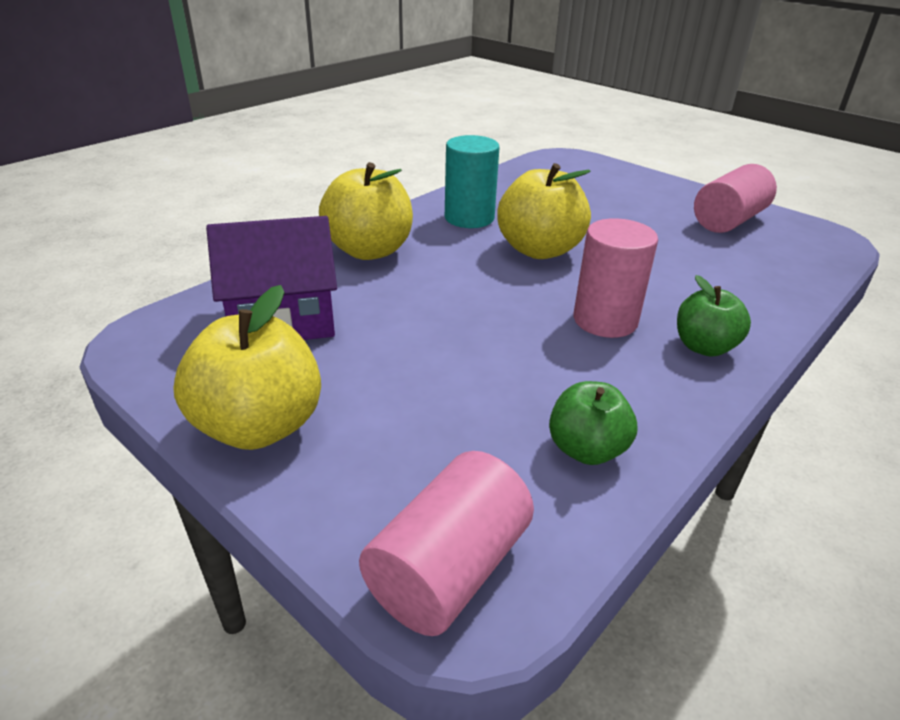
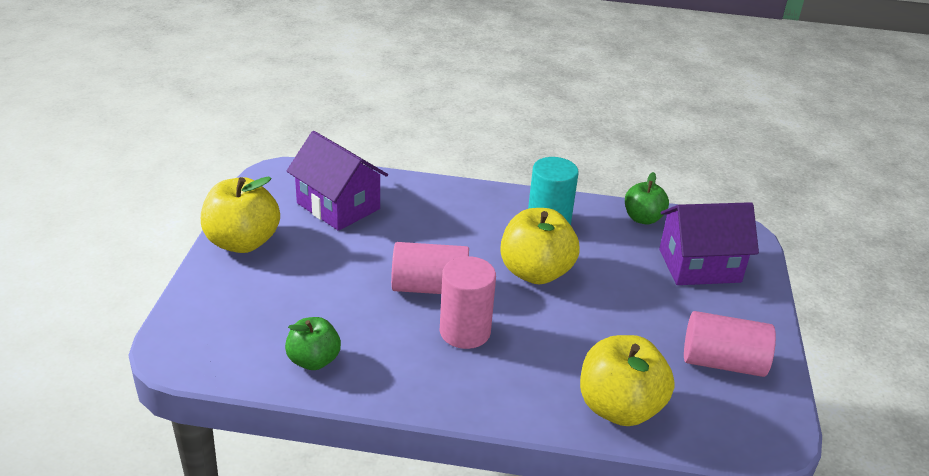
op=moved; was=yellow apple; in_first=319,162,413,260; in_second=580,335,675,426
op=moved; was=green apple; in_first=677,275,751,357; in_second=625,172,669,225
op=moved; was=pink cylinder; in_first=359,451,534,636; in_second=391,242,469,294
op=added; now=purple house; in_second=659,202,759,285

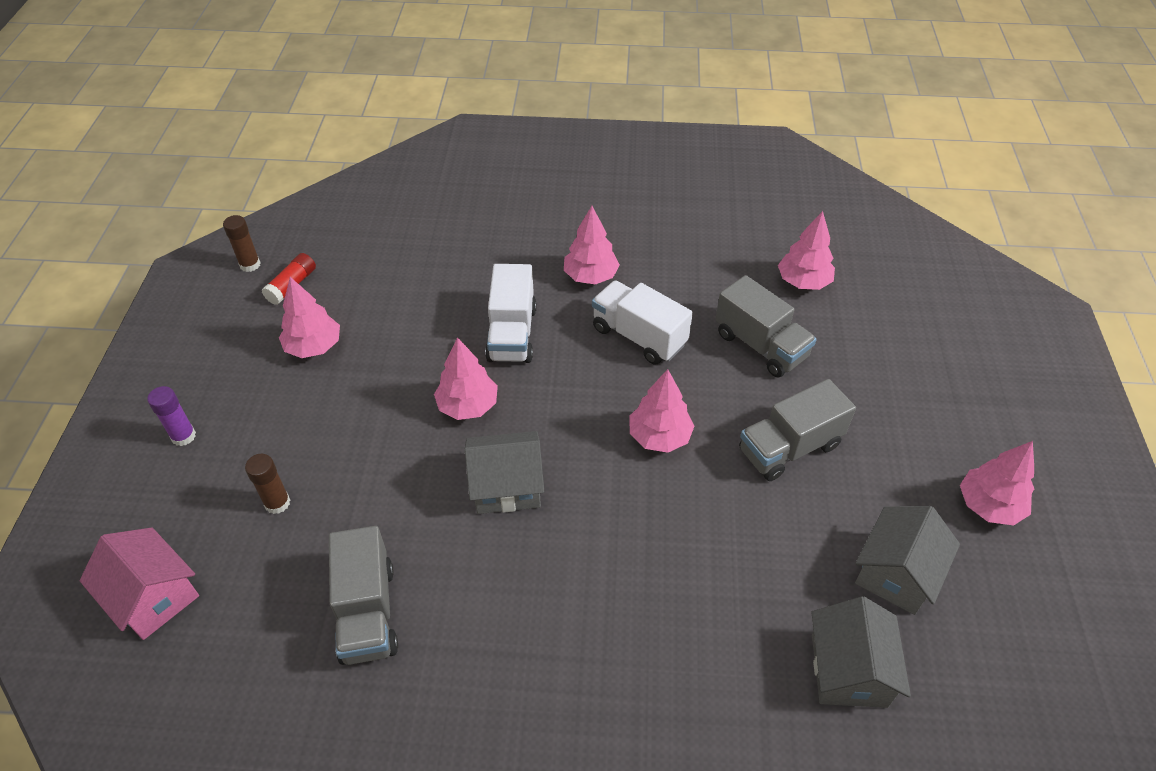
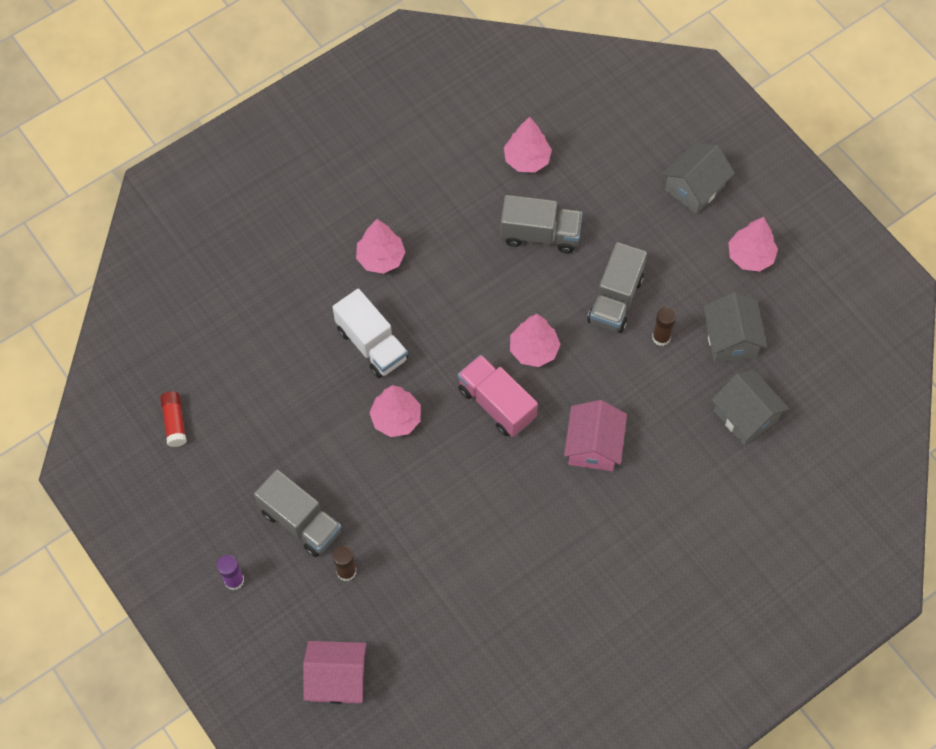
op=moved; was=brown glue stick; in_first=223,215,261,272; in_second=652,307,677,346
op=removed; was=pink tree; in_first=279,277,340,358
op=removed; was=white truck; in_first=592,280,693,365
op=moved; was=grey house; in_first=465,431,544,514; in_second=662,143,735,214
op=moved; was=grey truck; in_first=329,526,398,665; in_second=254,469,342,557
op=added; now=pink truck; in_second=458,355,538,437
op=added; now=pink house; in_second=564,400,627,471

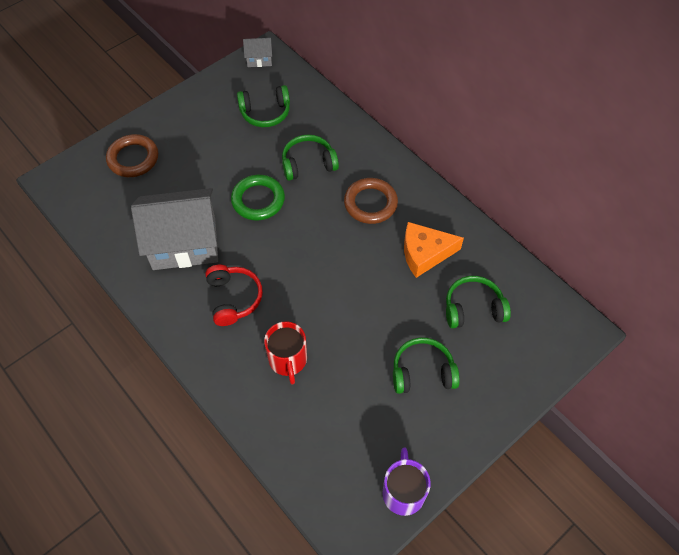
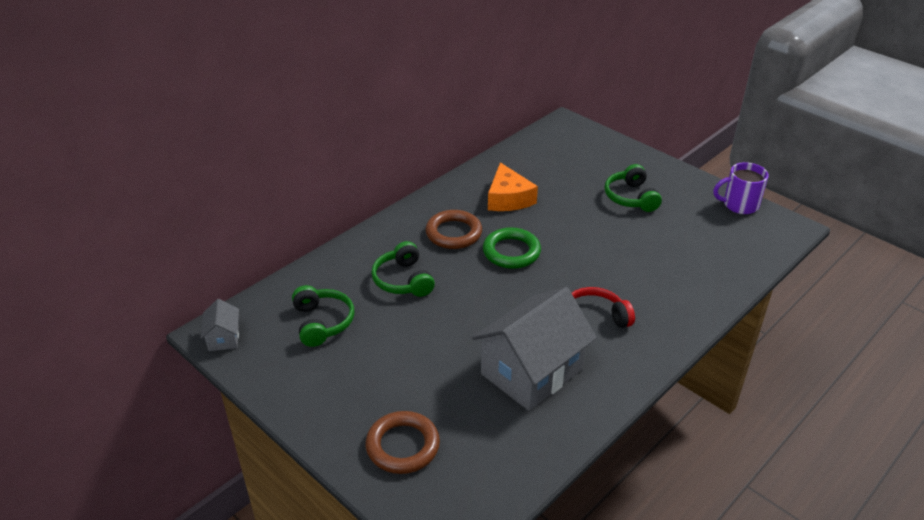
op=moved; was=green ring; in_first=231,175,285,220; in_second=483,227,541,269
op=turned; was=grey house; in_first=131,188,218,270; in_second=472,287,597,411; clockwise=60
op=removed; was=green headphones; in_first=446,276,511,328
op=removed; was=red mug; in_first=264,321,307,384

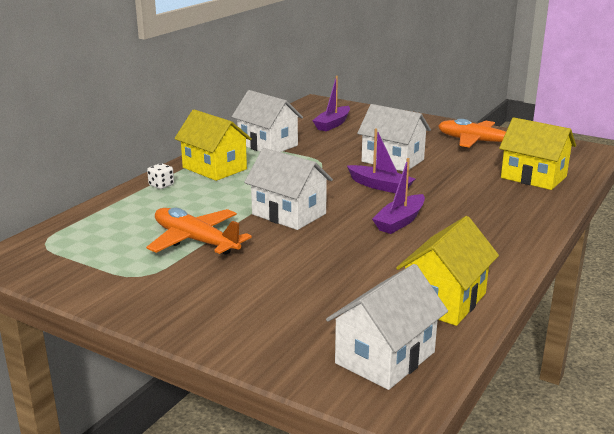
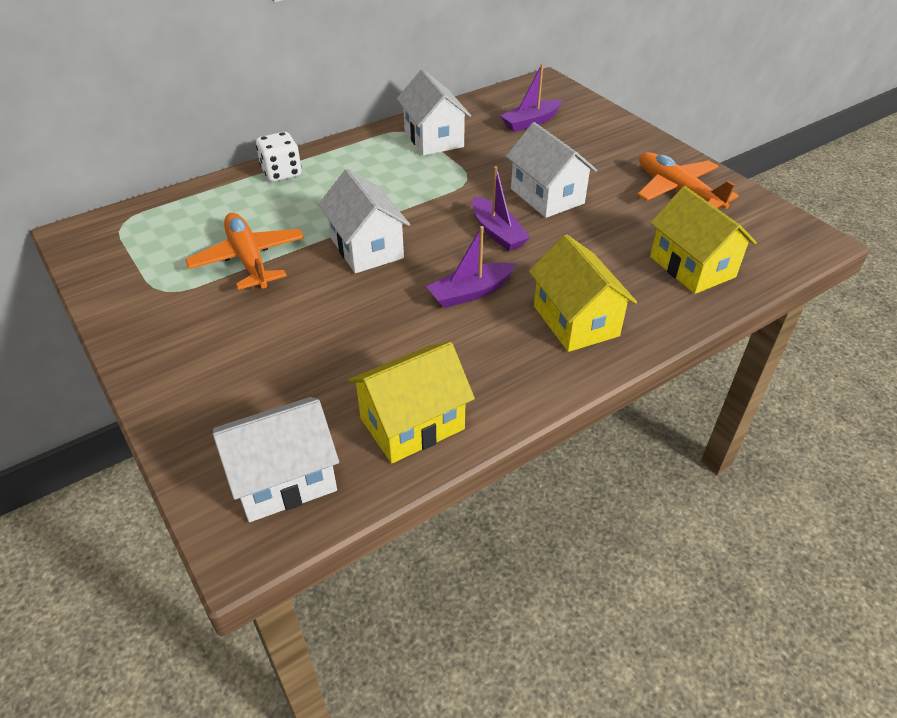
op=moved; was=yellow house; in_first=174,109,252,181; in_second=529,234,637,352
op=resized; was=white dice; in_first=147,163,174,189; in_second=256,132,302,182; ratio=1.66

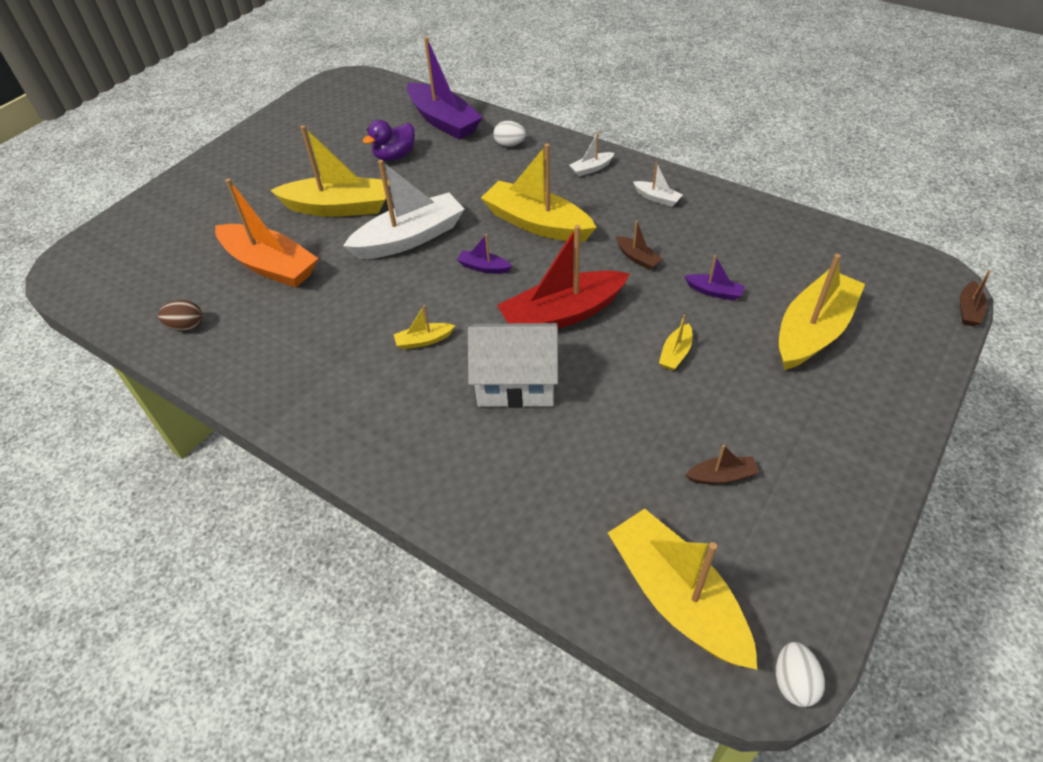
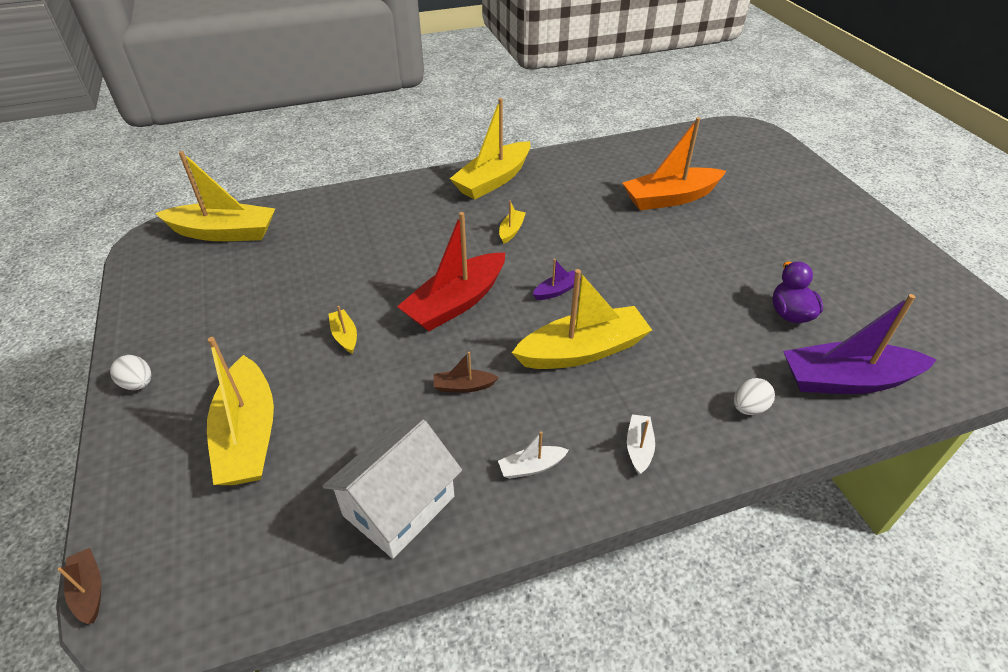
op=moved; was=yellow boat; in_first=270,125,389,217; in_second=450,98,530,199
op=removed; was=white boat; in_first=343,160,464,259
op=turned; was=red boat; in_first=497,225,630,329; in_second=397,212,505,331; clockwise=-150
op=removed; was=purple boat; in_first=684,255,745,301
op=removed; was=brown egg; in_first=158,300,202,331
op=moved; was=white house; in_first=468,323,558,408; in_second=323,419,462,559
op=removed; was=brown boat; in_first=685,445,759,485
op=moved; was=white egg; in_first=776,642,825,707; in_second=110,355,151,390

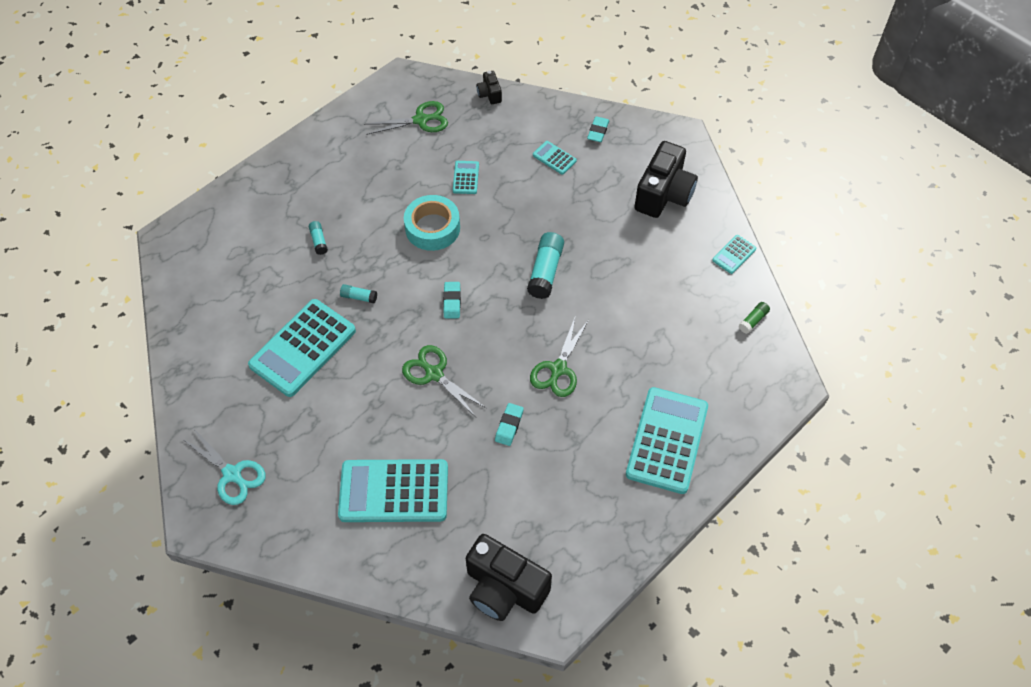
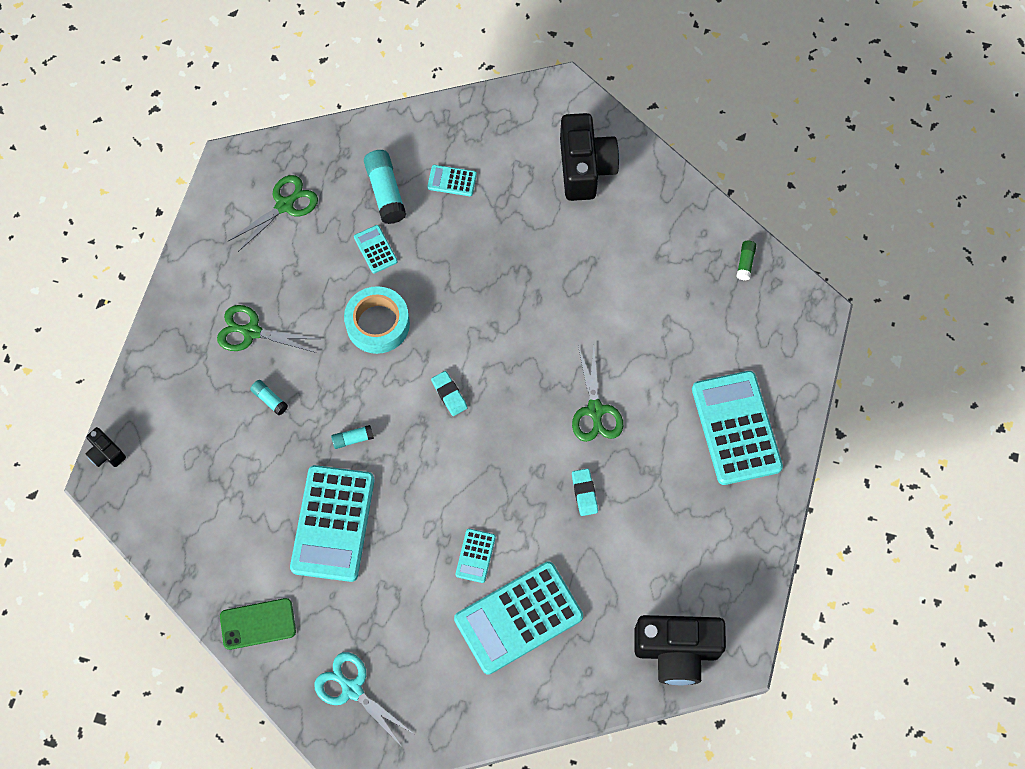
op=moved; was=black camera; in_first=476,71,502,104; in_second=86,427,126,467
op=removed; was=turquoise eraser; in_first=587,116,609,142
op=moved; was=turquoise glue stick; in_first=527,232,564,299; in_second=364,150,406,224
op=moved; was=turquoise calculator; in_first=712,235,756,274; in_second=455,529,496,583
op=moved; was=green scissors; in_first=402,345,486,417; in_second=217,305,320,353
op=turned; was=turquoise scissors; in_first=181,428,266,505; in_second=314,652,414,744; clockwise=-150
op=added; now=green phone; in_second=220,598,296,650

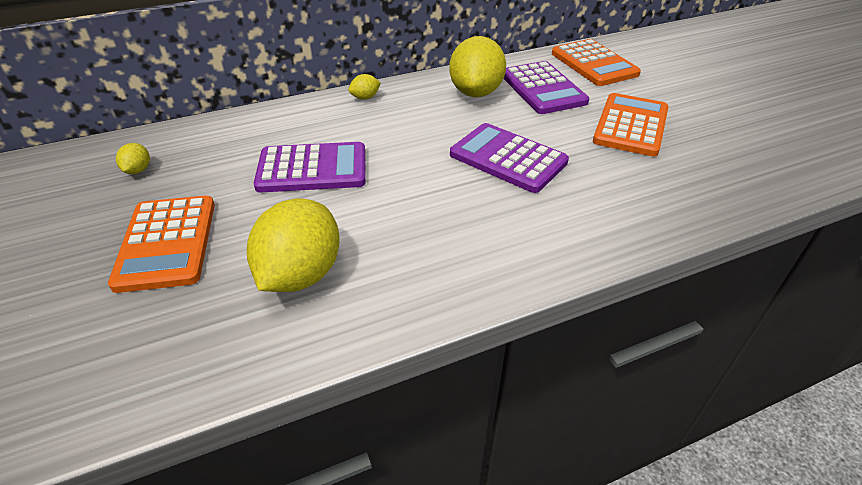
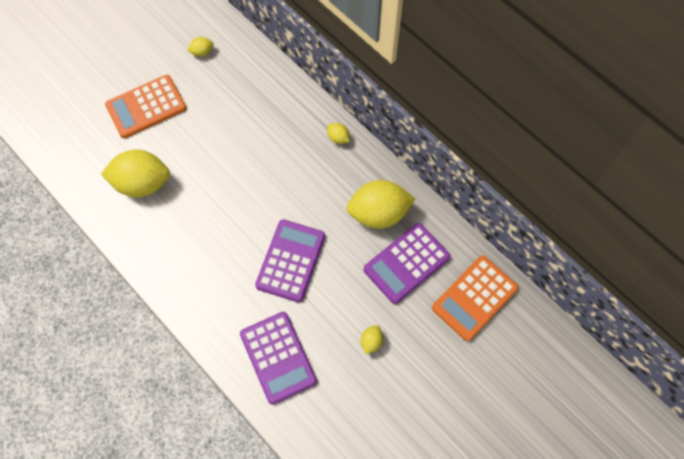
op=replaced; was=orange calculator; now=yellow lemon; in_first=593,93,669,157; in_second=361,325,383,354
op=moved; was=purple calculator; in_first=254,142,365,193; in_second=240,312,317,404

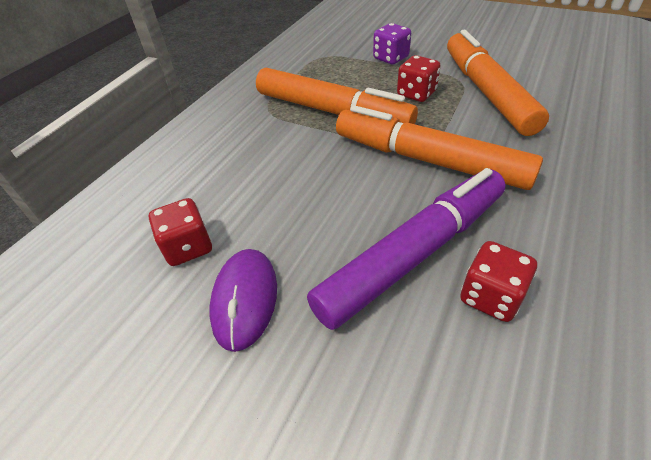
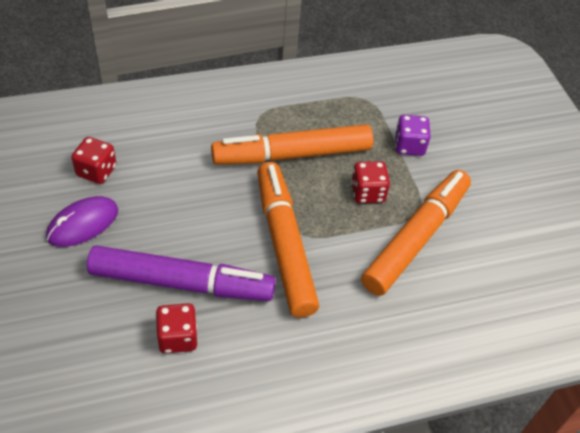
op=turned; was=orange marker; in_first=256,68,418,124; in_second=211,124,373,165; clockwise=90

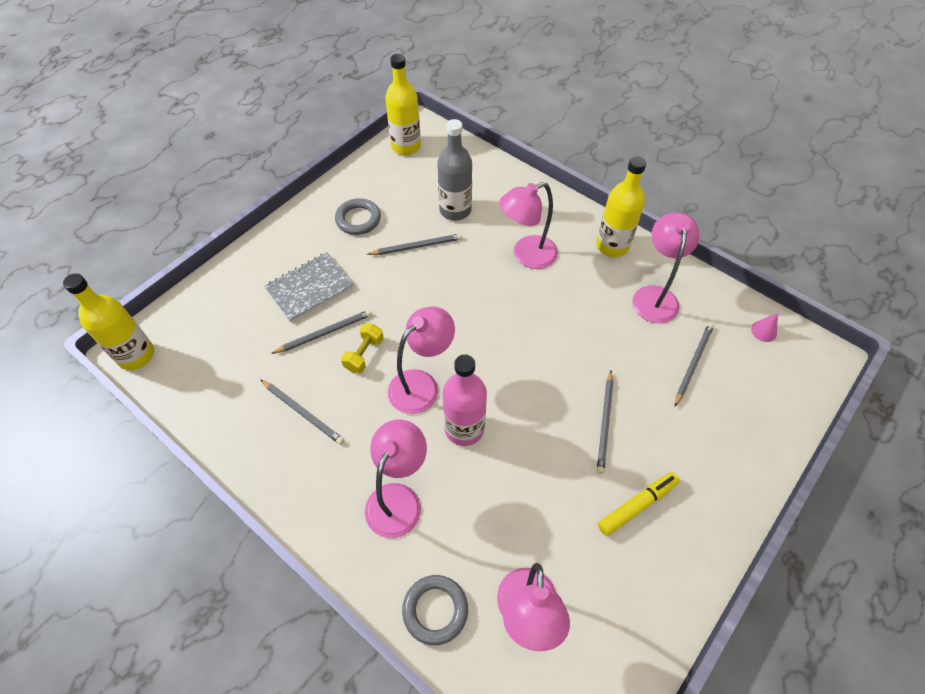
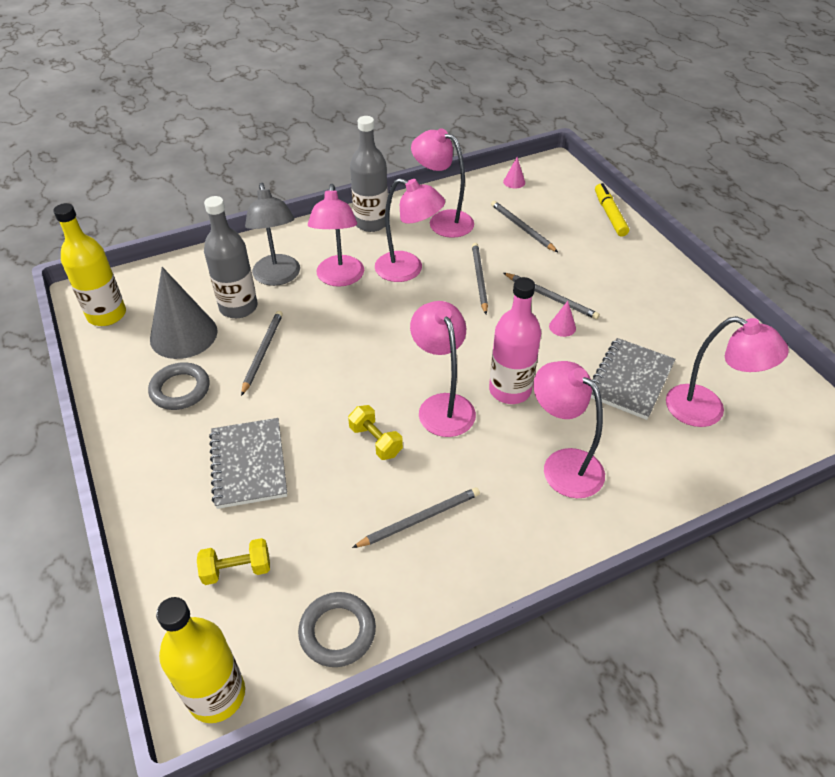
op=recoloured; was=yellow bottle; now=grey bottle; in_first=596,156,646,257; in_second=350,116,388,232
op=moved; was=grey pencil; in_first=271,310,372,354; in_second=472,243,488,314
op=moved; was=yellow marker; in_first=598,472,680,536; in_second=595,183,629,237
op=moved; was=grey ring; in_first=402,575,468,645; in_second=298,592,376,667
op=added; now=pink lamp; in_second=375,178,445,282
op=added; now=grey lamp; in_second=245,183,300,286
op=added; now=grey cone; in_second=150,267,218,359
op=added; now=pink cone; in_second=549,301,576,337
op=added; now=grey notebook; in_second=591,338,676,420
op=added; now=yellow dumbbell; in_second=197,538,270,585

